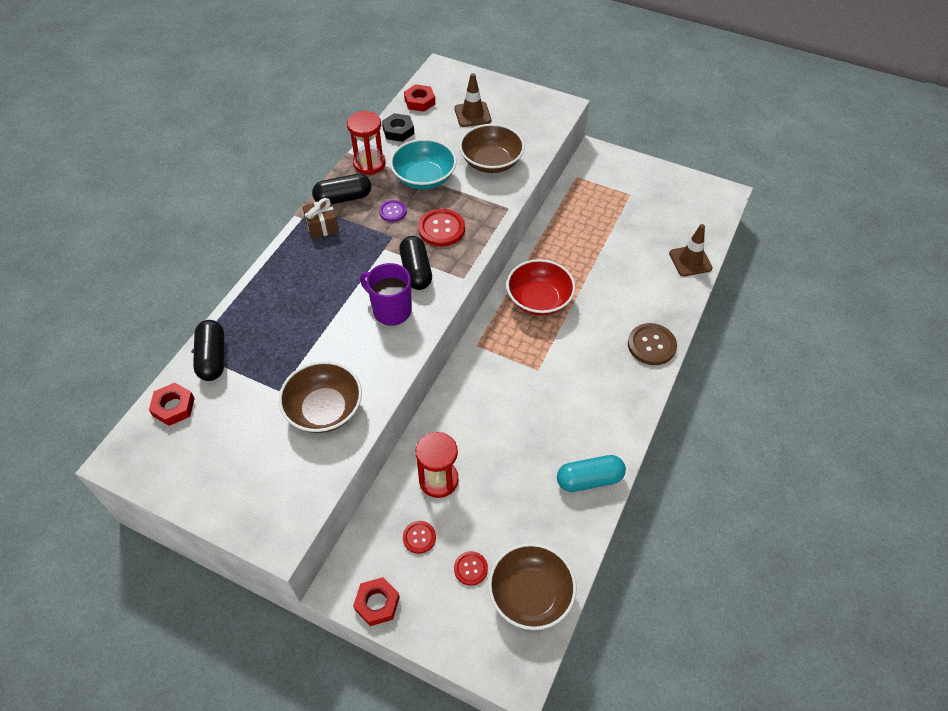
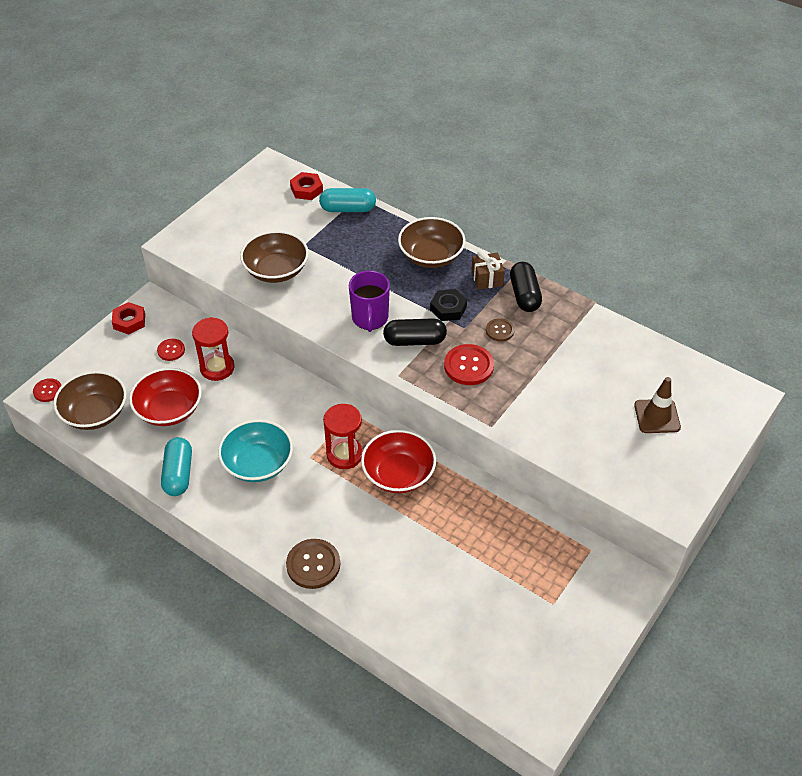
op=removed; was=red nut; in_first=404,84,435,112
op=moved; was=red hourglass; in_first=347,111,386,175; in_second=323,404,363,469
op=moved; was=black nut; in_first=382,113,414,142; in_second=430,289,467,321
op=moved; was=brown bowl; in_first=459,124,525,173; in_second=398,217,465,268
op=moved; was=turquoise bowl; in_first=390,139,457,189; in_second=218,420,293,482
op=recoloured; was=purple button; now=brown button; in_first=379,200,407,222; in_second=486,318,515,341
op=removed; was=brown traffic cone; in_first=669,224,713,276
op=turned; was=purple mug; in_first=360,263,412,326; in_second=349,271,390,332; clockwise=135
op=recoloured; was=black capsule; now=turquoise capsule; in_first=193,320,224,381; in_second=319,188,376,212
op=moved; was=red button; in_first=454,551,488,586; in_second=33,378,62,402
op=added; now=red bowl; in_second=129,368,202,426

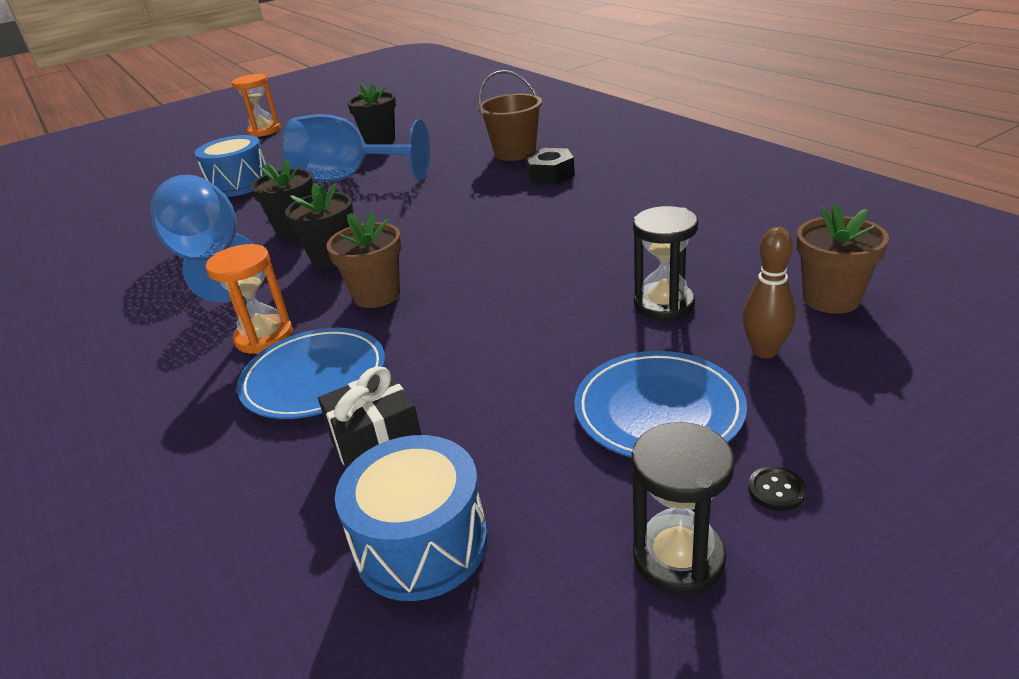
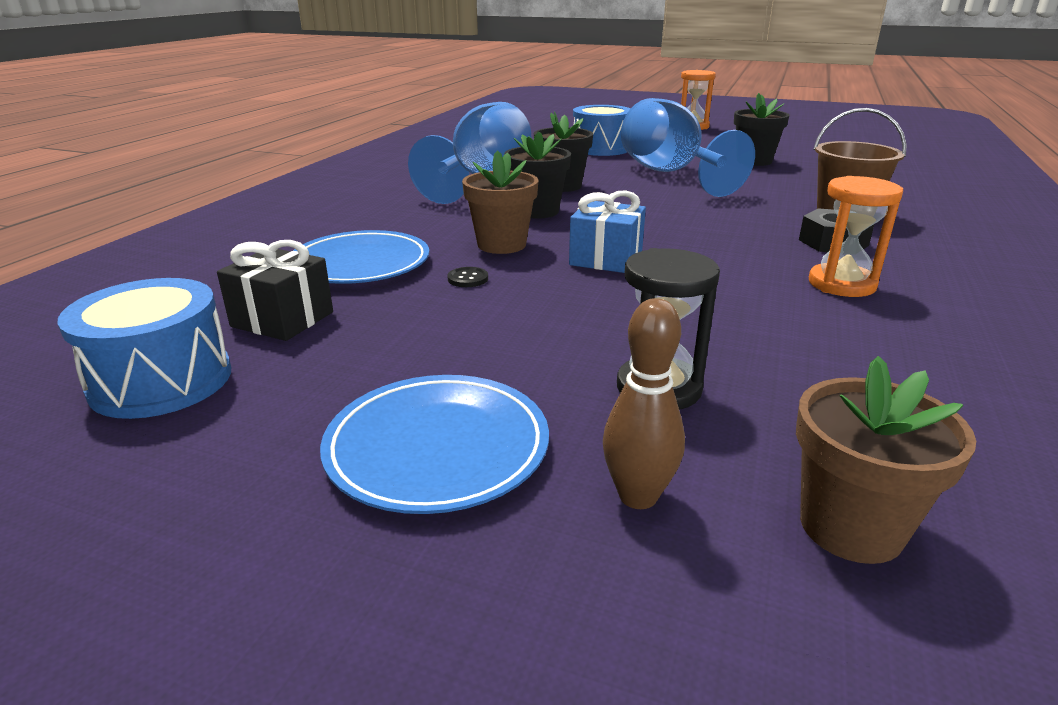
op=moved; was=orange hourglass; in_first=206,244,293,354; in_second=809,176,903,297
op=removed; was=black hourglass; in_first=631,422,735,595
op=moved; was=black button; in_first=748,466,806,511; in_second=447,267,488,287
op=added; now=blue gift; in_second=569,190,646,273

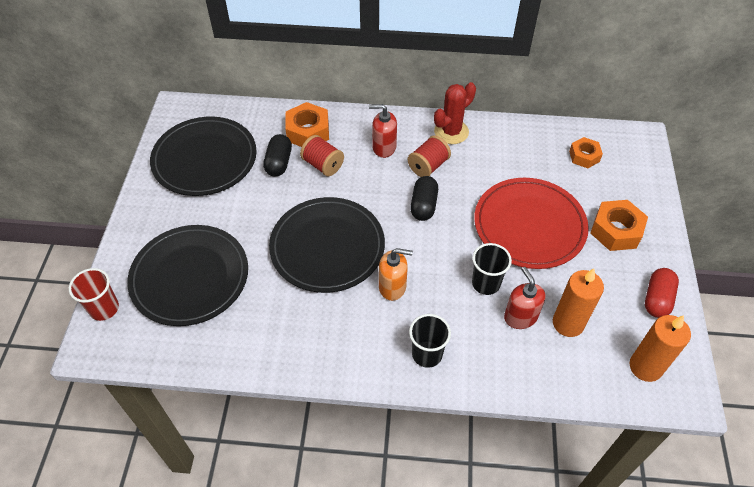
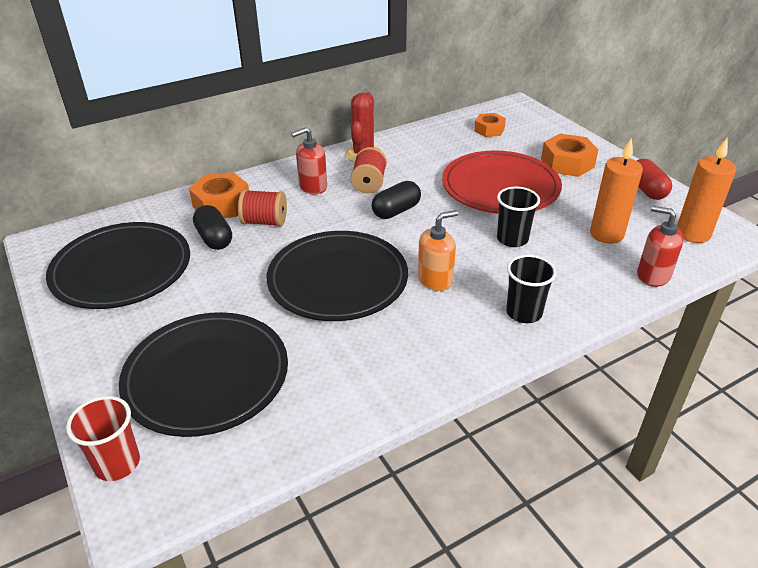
op=turned; was=black capsule; in_first=410,176,438,221; in_second=372,181,421,219; clockwise=75
op=moved; was=red soap dispenser; in_first=504,267,546,329; in_second=637,206,684,287

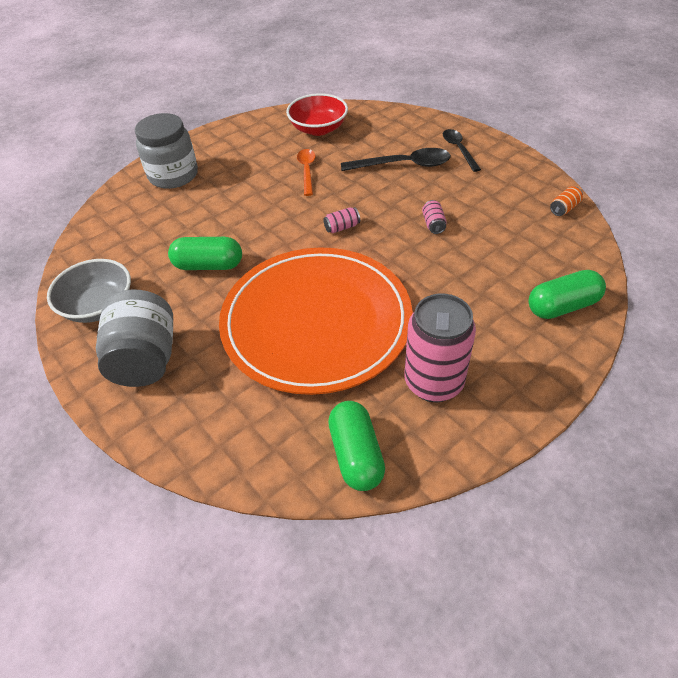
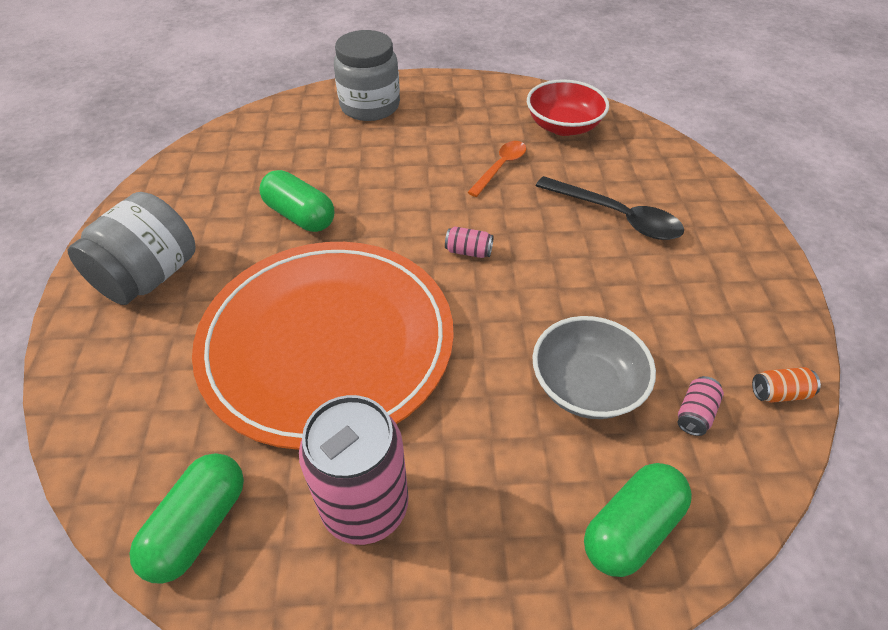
op=removed; was=black spoon; in_first=443,129,481,172
op=moved; was=pink can; in_first=422,200,447,234; in_second=678,376,724,436
op=moved; was=grey bowl; in_first=47,259,131,323; in_second=532,316,656,419
op=turned; was=green capsule; in_first=528,270,606,319; in_second=584,463,692,577; clockwise=-60

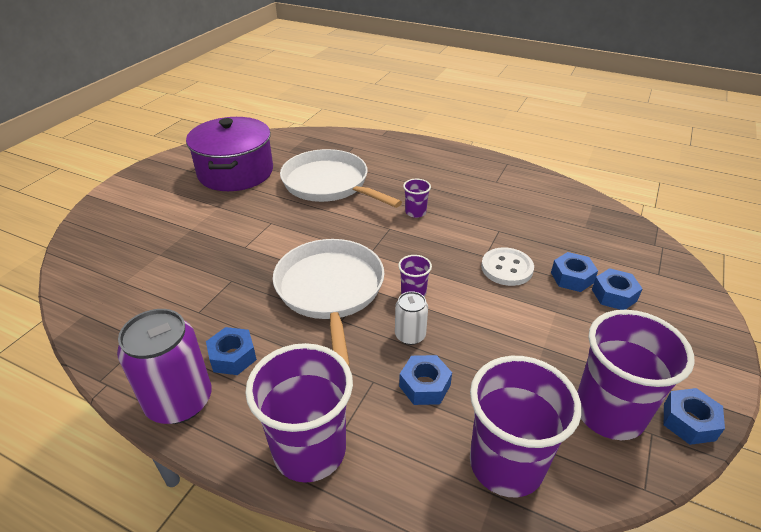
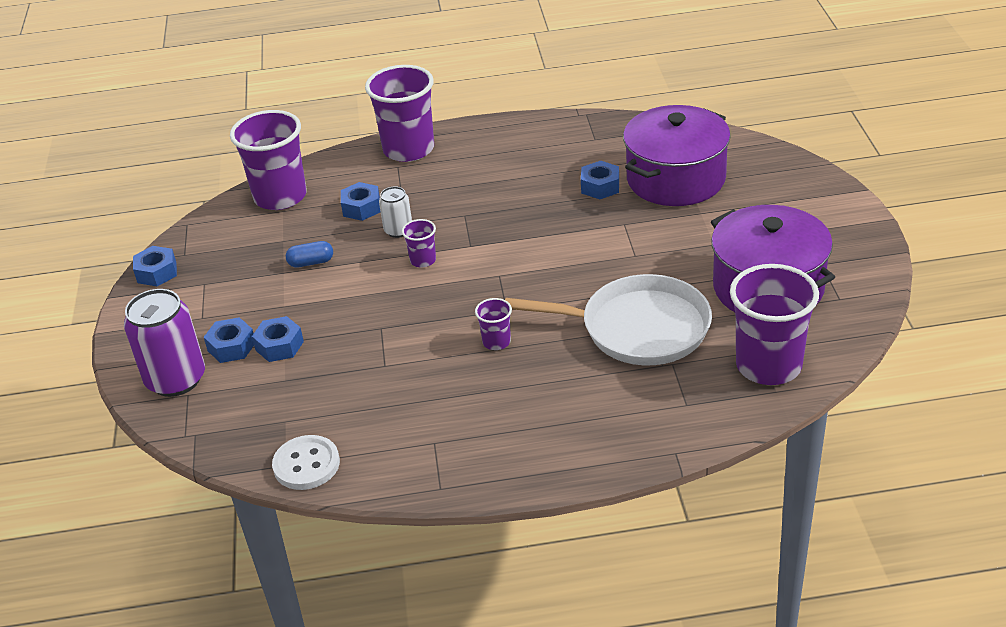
op=removed; was=white pan; in_first=273,239,385,367
op=moved; was=white button; in_first=481,248,534,286; in_second=272,435,340,490
op=moved; was=purple can; in_first=117,309,212,424; in_second=124,289,205,397
op=moved; was=purple cup; in_first=578,310,695,440; in_second=730,264,819,385
op=moved; was=blue nut; in_first=206,327,257,375; in_second=581,161,619,199
op=added; now=purple pot; in_second=623,105,731,206
op=added; now=blue capsule; in_second=286,241,333,268

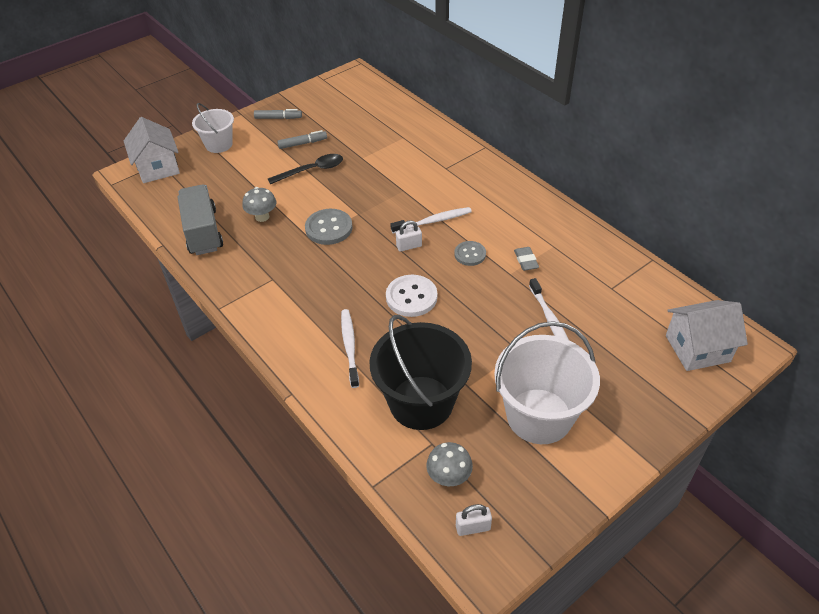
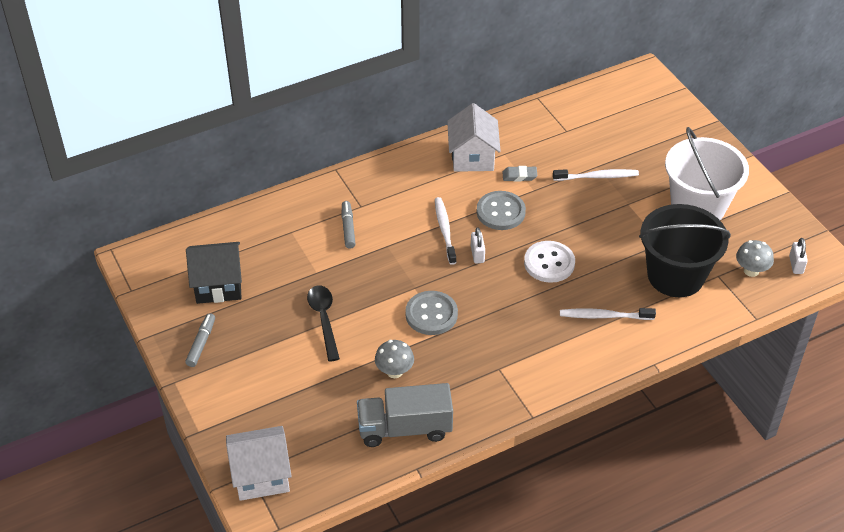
op=removed; was=white bucket; in_first=192,103,234,153
op=moved; was=grey marker; in_first=277,130,327,149; in_second=342,201,355,249
op=resized; was=grey button; in_first=454,241,486,266; in_second=477,191,526,230; ratio=1.55
op=moved; was=white house; in_first=666,300,748,371; in_second=447,103,501,172
op=added; now=black house; in_second=186,242,242,304

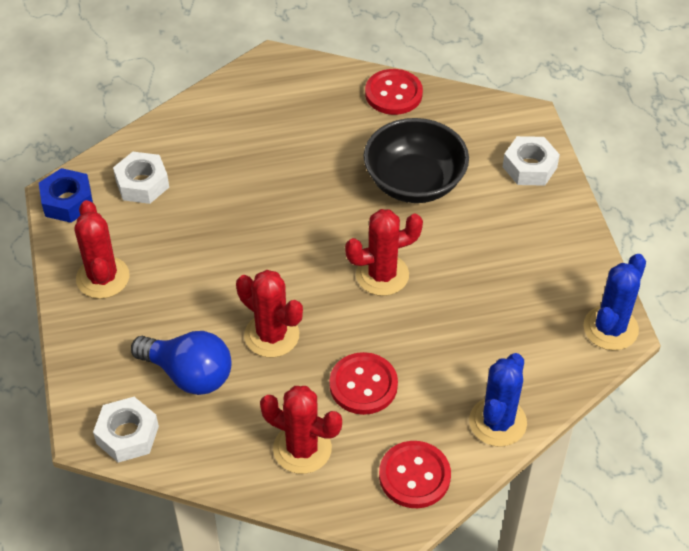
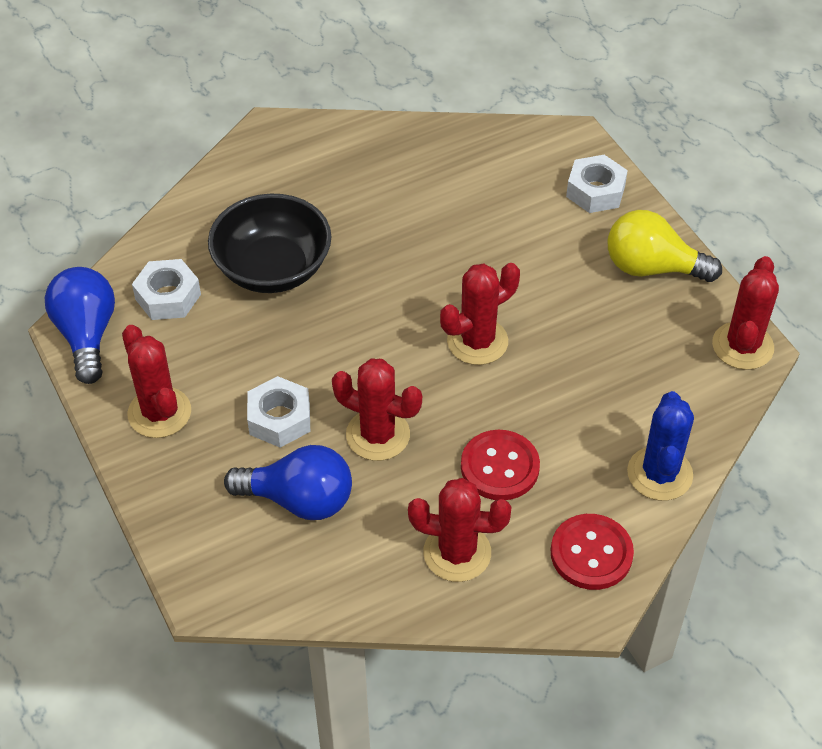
op=removed; was=red button; in_first=365,69,423,115
op=moved; was=black bowl; in_first=364,118,469,203; in_second=208,193,332,293
op=replaced; was=blue nut; now=blue light bulb; in_first=39,168,93,223; in_second=45,267,115,384
op=recoloured; was=blue cactus; now=red cactus; in_first=584,254,646,350; in_second=712,256,779,370
op=moved; was=white nut; in_first=93,397,159,463; in_second=247,376,310,448
op=added; now=yellow light bulb; in_second=608,210,722,282

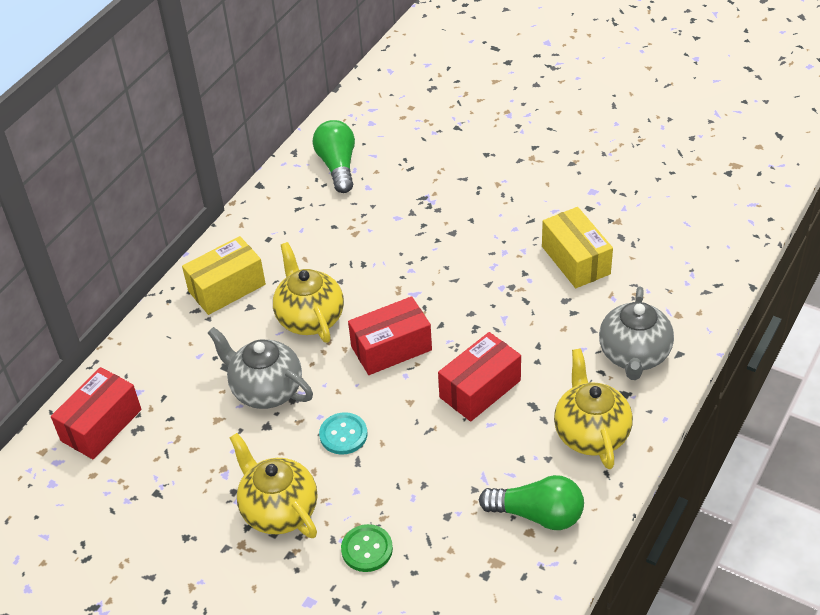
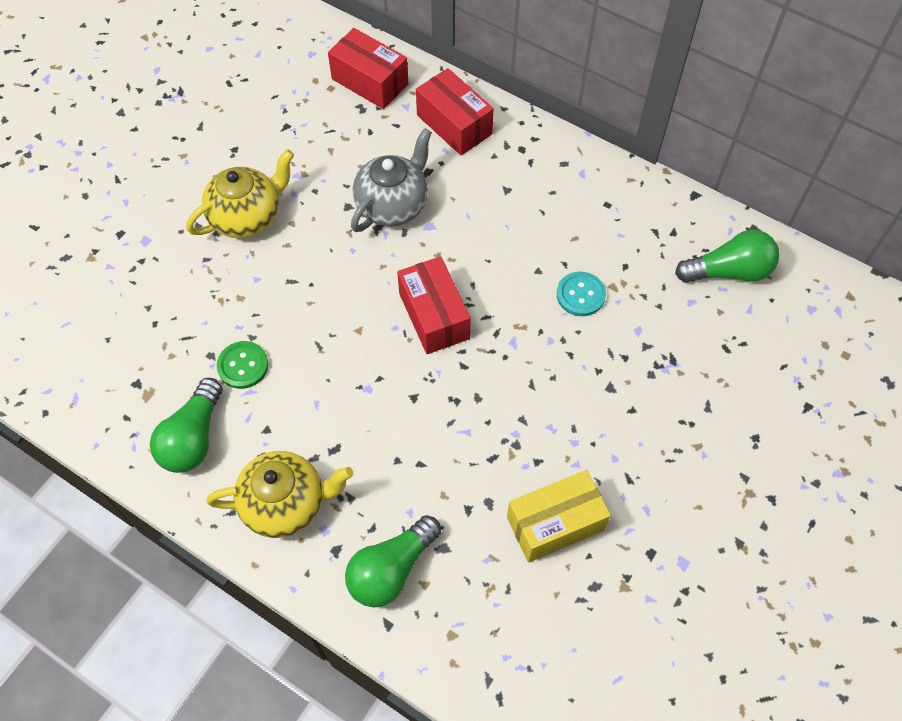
op=removed; was=yellow box; in_first=182,236,266,315
op=removed; was=yellow teapot; in_first=273,242,344,343
op=replaced; was=grey teapot; now=green light bulb; in_first=599,286,674,380; in_second=345,515,441,607
op=moved; was=red box; in_first=438,332,521,422; in_second=416,68,494,155
op=moved; was=turquoise button; in_first=319,412,367,455; in_second=557,272,606,316
op=moved; was=green button; in_first=341,524,393,572; in_second=217,341,268,389

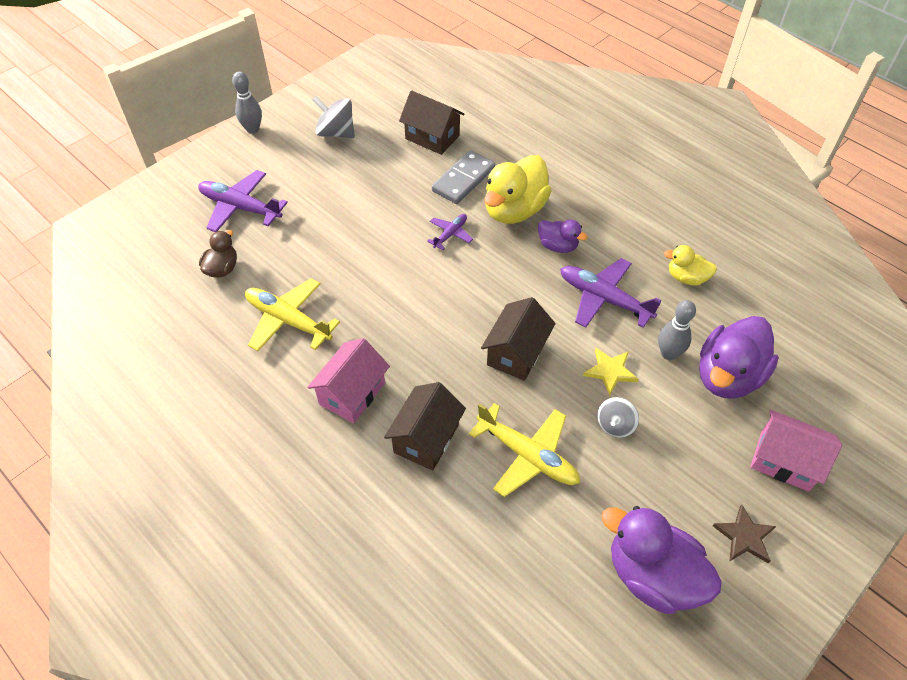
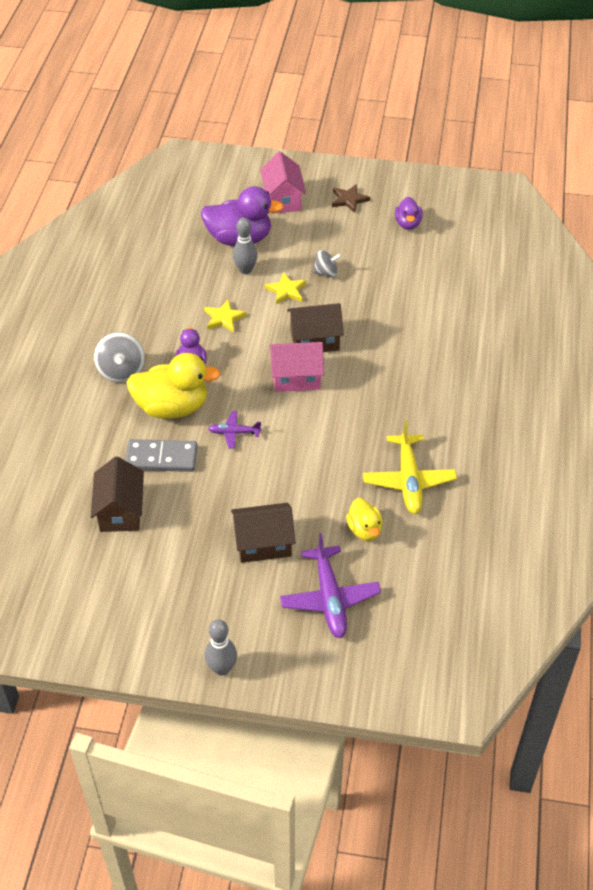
op=moved; was=grey spinning top; in_first=313,96,355,138; in_second=94,332,145,383
op=removed; was=brown duck; in_first=199,230,237,278
op=moved; was=yellow duck; in_first=664,245,717,286; in_second=346,498,383,541
op=replaced; was=purple plane; now=yellow star; in_first=560,258,661,328; in_second=204,300,247,332
op=moved; was=pink house; in_first=307,338,390,424; in_second=269,342,324,392
op=moved; was=brown house; in_first=384,382,466,471; in_second=231,503,296,563
op=removed; was=yellow plane; in_first=469,403,580,497
op=resized; was=purple duck; in_first=602,506,722,614; in_second=395,197,423,230; ratio=0.53

